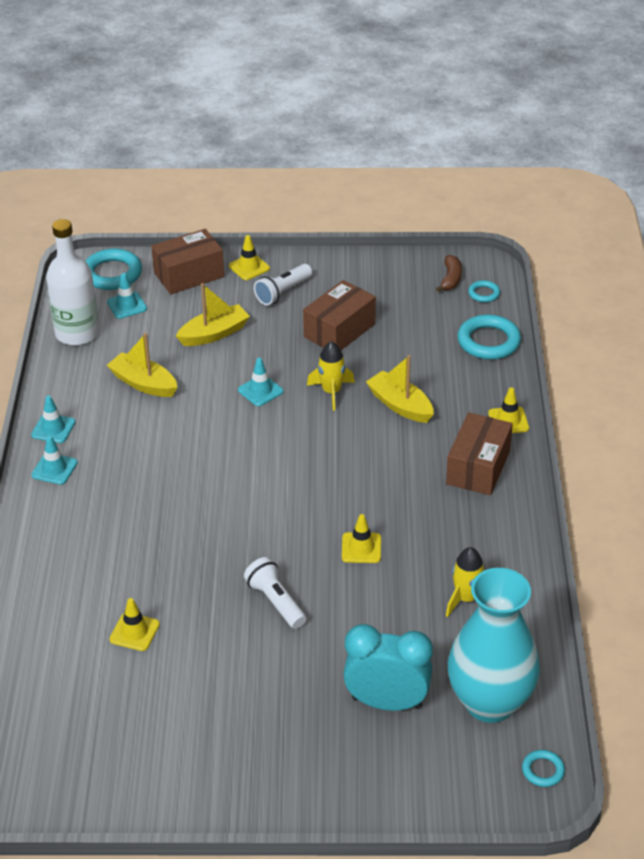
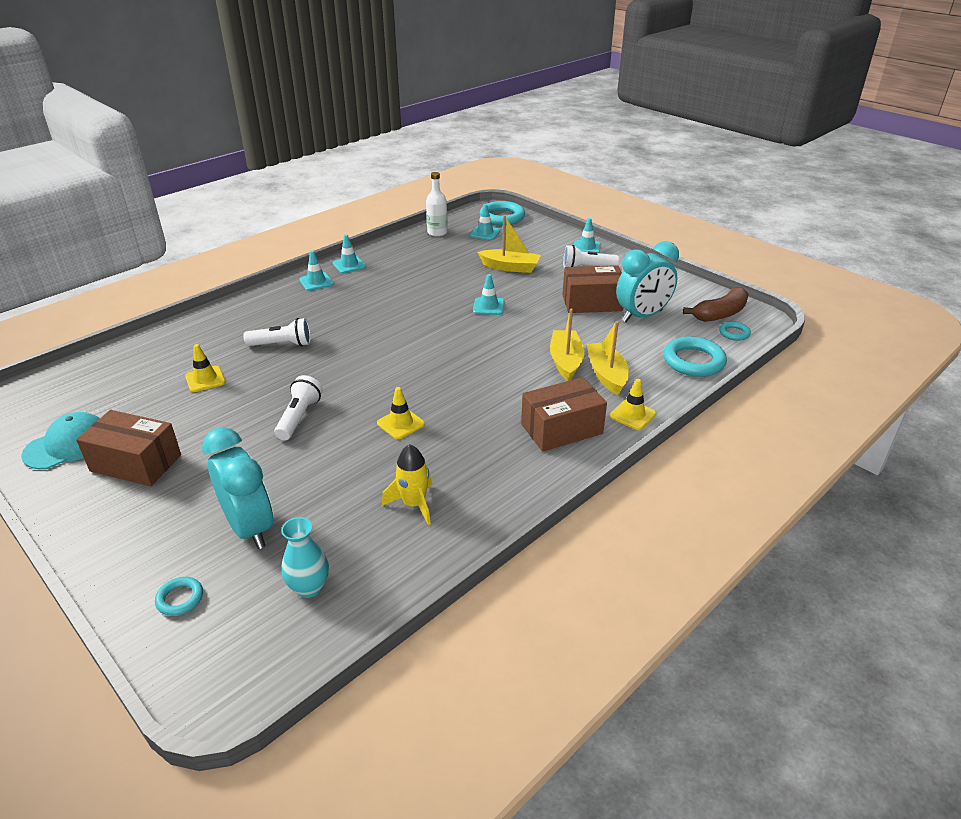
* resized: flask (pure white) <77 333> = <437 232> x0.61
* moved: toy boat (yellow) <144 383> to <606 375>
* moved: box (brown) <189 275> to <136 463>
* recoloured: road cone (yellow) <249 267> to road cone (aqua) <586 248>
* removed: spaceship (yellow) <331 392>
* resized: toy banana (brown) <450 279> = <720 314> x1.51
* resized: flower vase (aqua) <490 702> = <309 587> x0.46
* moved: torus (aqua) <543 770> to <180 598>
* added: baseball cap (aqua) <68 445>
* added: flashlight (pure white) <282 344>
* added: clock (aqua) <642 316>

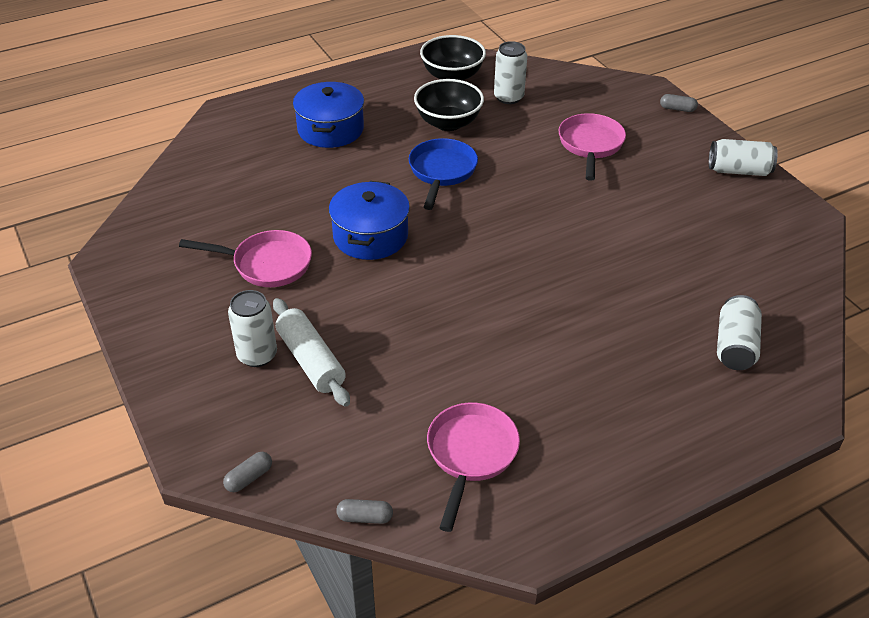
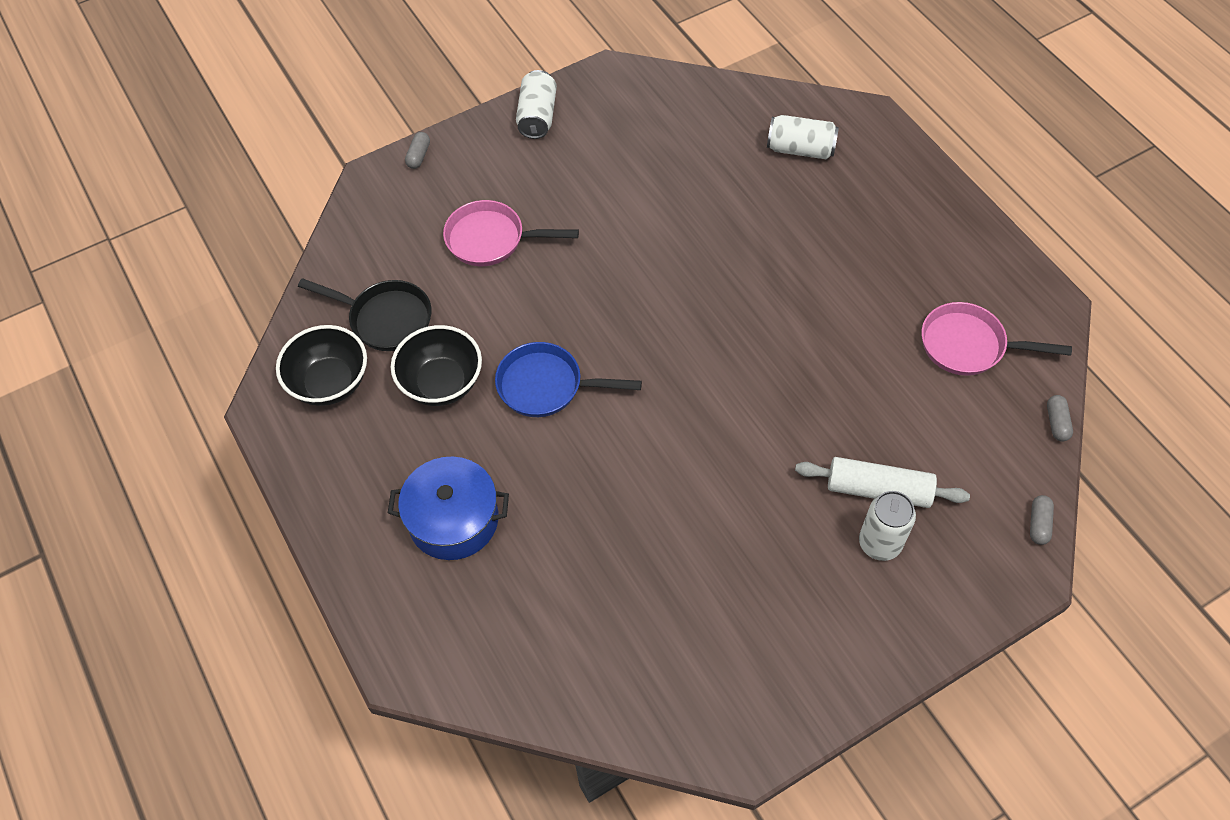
* removed: frying pan (rosy) <266 264>
* turned: pill (ash-grey) <249 478> = <1038 524> 60 degrees clockwise
* turned: rolling pin (pure white) <311 360> = <878 490> 45 degrees clockwise
* removed: stockpot (cobalt) <370 236>
* replaced: soda can (pure white) <508 97> to frying pan (ebony) <385 319>

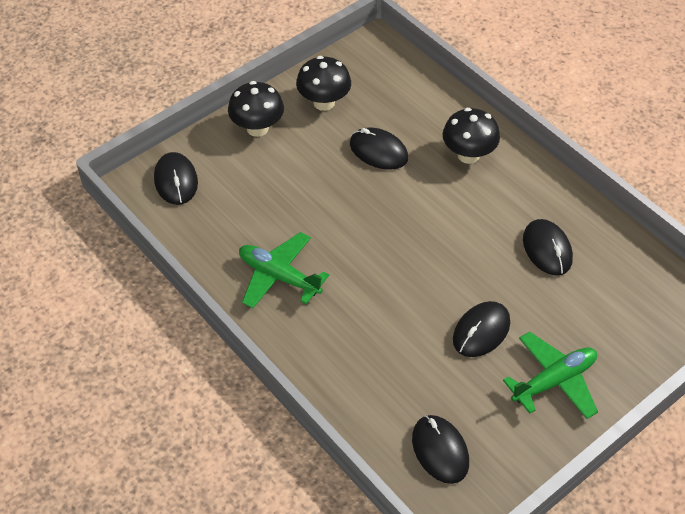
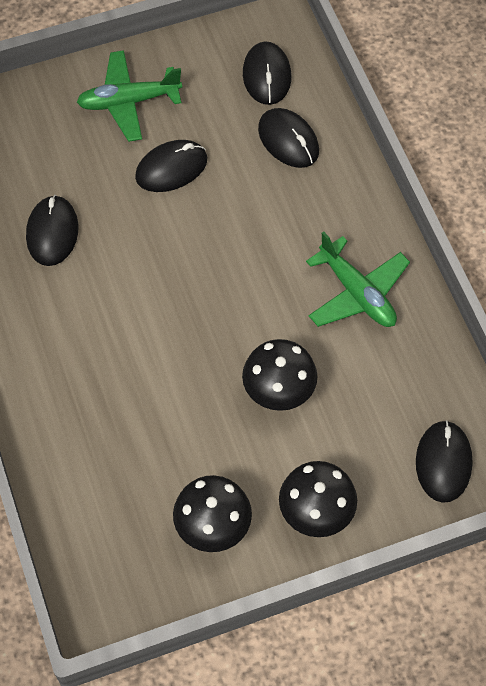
* moved: mouse (ebony) <378 151> to <288 140>
* moved: fungus (ebony) <468 155> to <279 392>

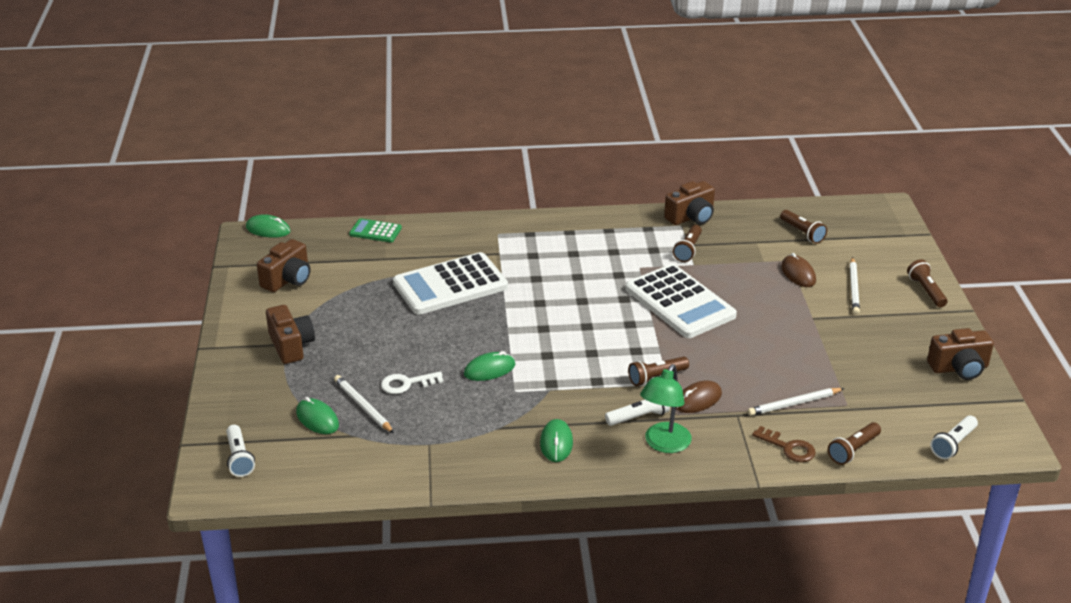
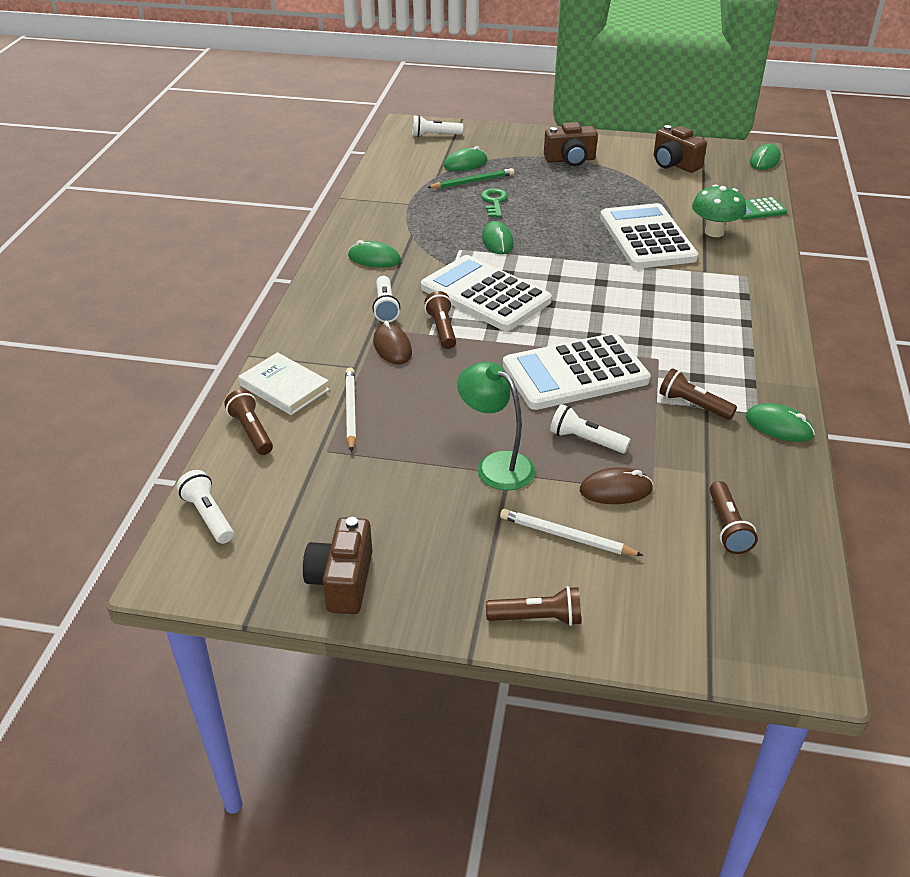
* recoloured: lead pencil (pure white) <363 406> to lead pencil (green) <472 182>
* turned: adding machine (green) <375 231> = <757 209> 135 degrees counterclockwise
* recoloured: key (pure white) <406 384> to key (green) <494 202>
* moved: lamp (green) <664 444> to <496 465>
* replaced: camera (brown) <691 217> to mouse (green) <779 426>
* replaced: key (brown) <789 448> to hardback (pure white) <284 387>
* turned: flashlight (brown) <802 233> = <727 527> 75 degrees counterclockwise
* added: adding machine (pure white) <485 294>
* added: flashlight (pure white) <586 440>
* added: fungus (green) <714 232>

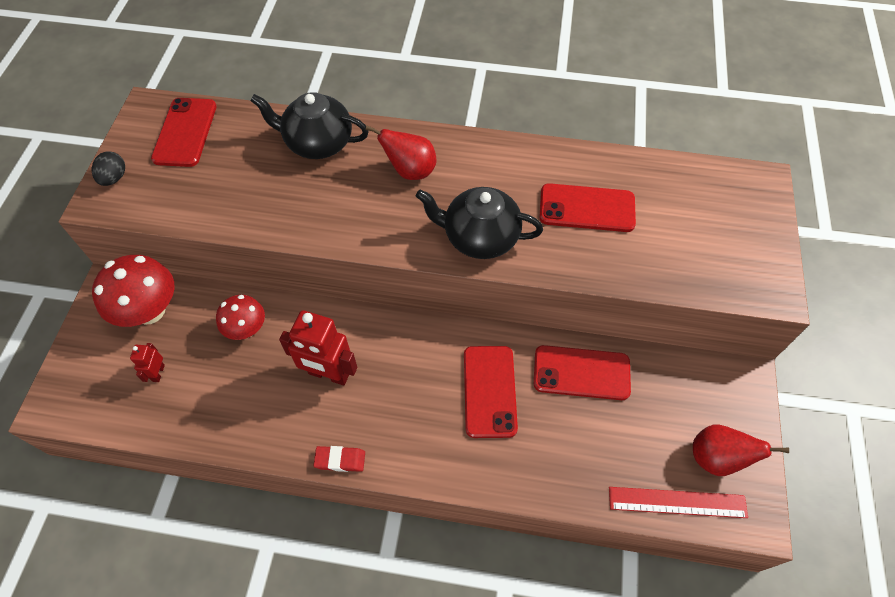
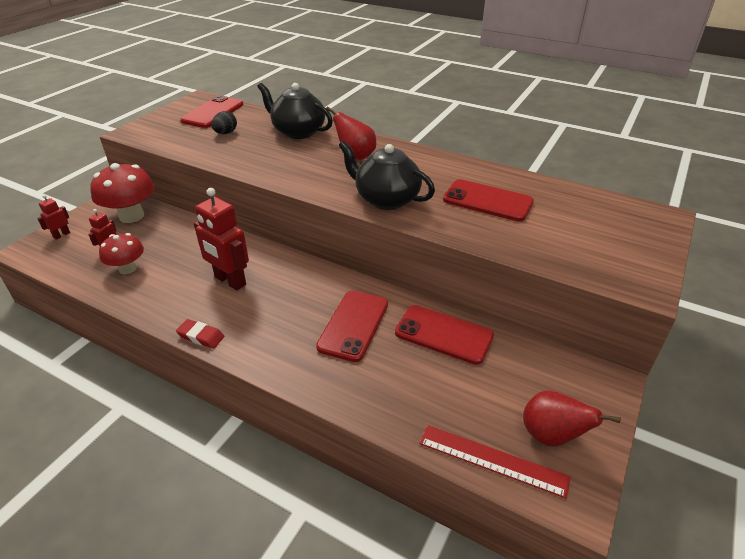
* moved: egg shape (ebony) <114 178> to <225 133>
* moved: fungus (scarlet) <247 329> to <127 268>
* added: toy robot (scarlet) <61 235>

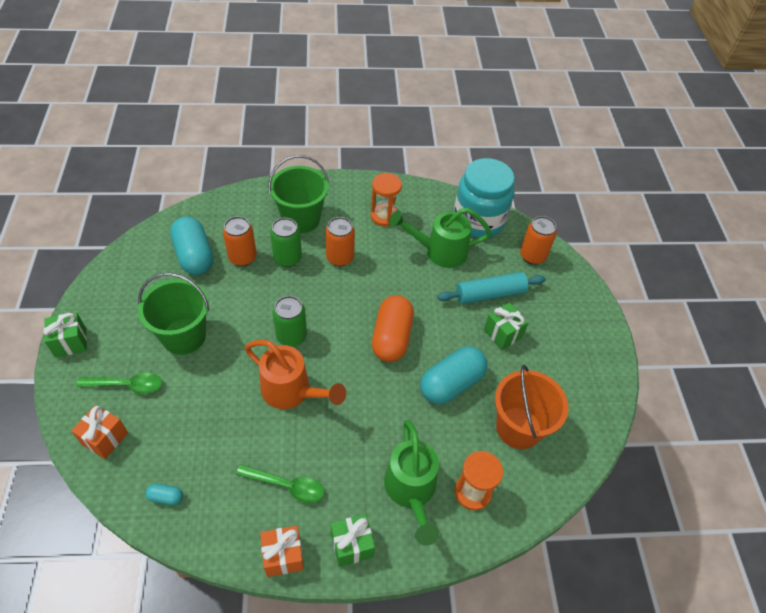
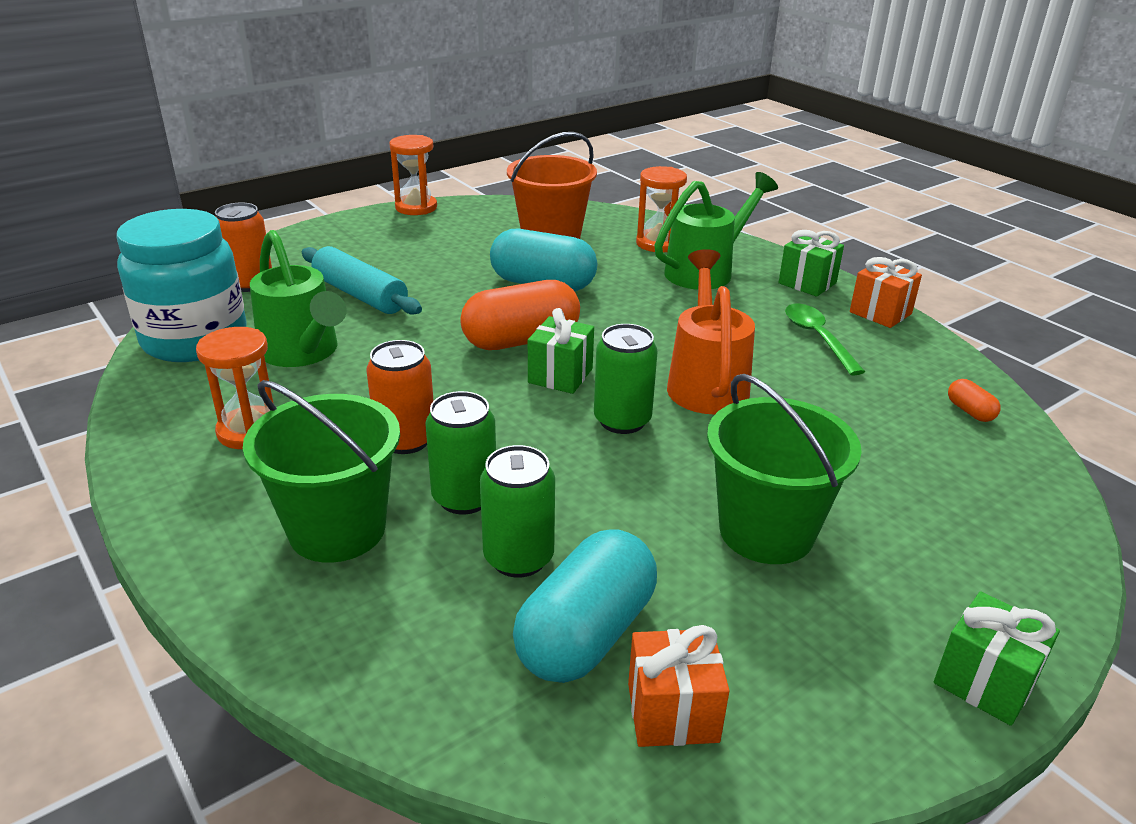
* moved: present (orange) <105 438> to <672 712>
* removed: teaspoon (green) <127 385>
* recoloured: pill (aqua) <166 497> to pill (orange) <970 411>
* recoloured: soda can (orange) <242 257> to soda can (green) <518 557>
* moved: present (green) <502 334> to <560 376>
* added: sand timer (orange) <416 207>

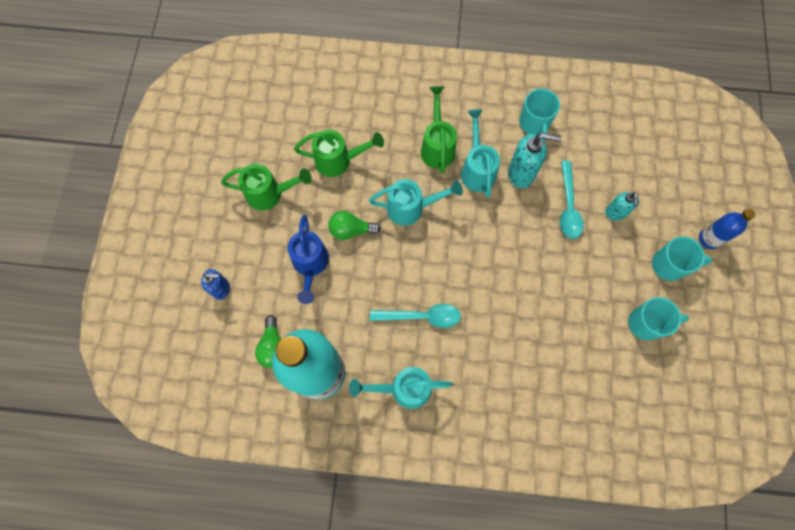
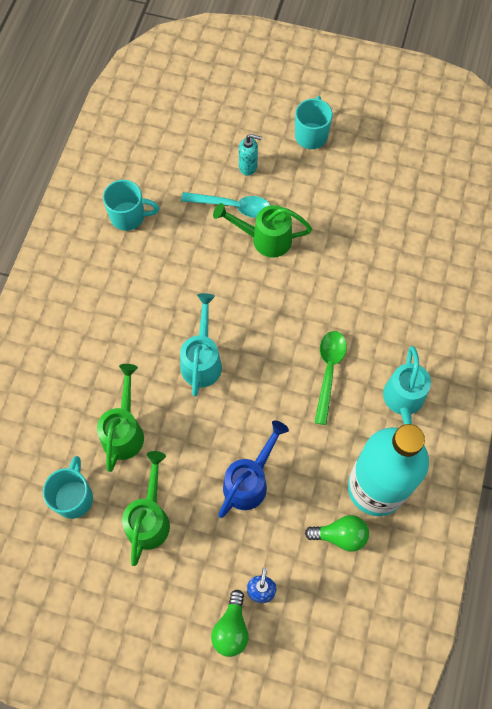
* turned: watering pot (cobalt) <310 265> = <249 481> 60 degrees counterclockwise
* moved: lightbulb (green) <351 230> to <231 628>
* recoloured: teaspoon (aqua) <422 316> to teaspoon (green) <329 371>
* moved: watering pot (green) <437 146> to <265 239>
* removed: watering pot (aqua) <477 169>
* removed: soap dispenser (aqua) <521 173>
* moved: tea mug (aqua) <646 323> to <74 497>
* removed: flask (cobalt) <709 239>

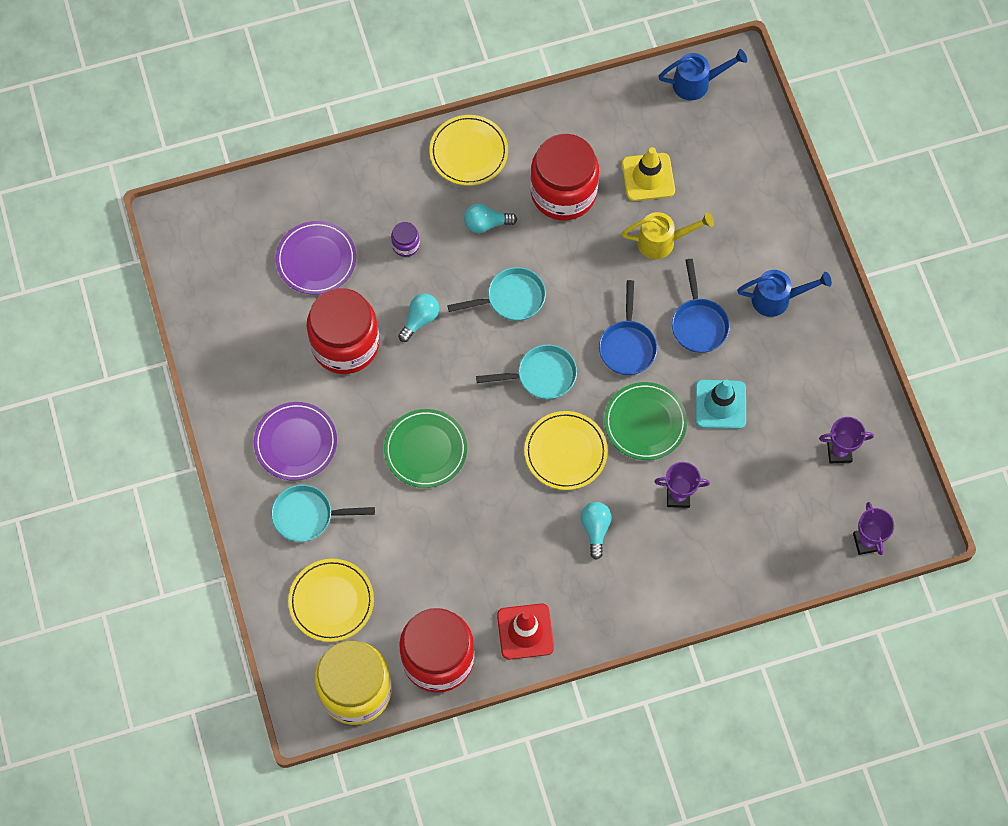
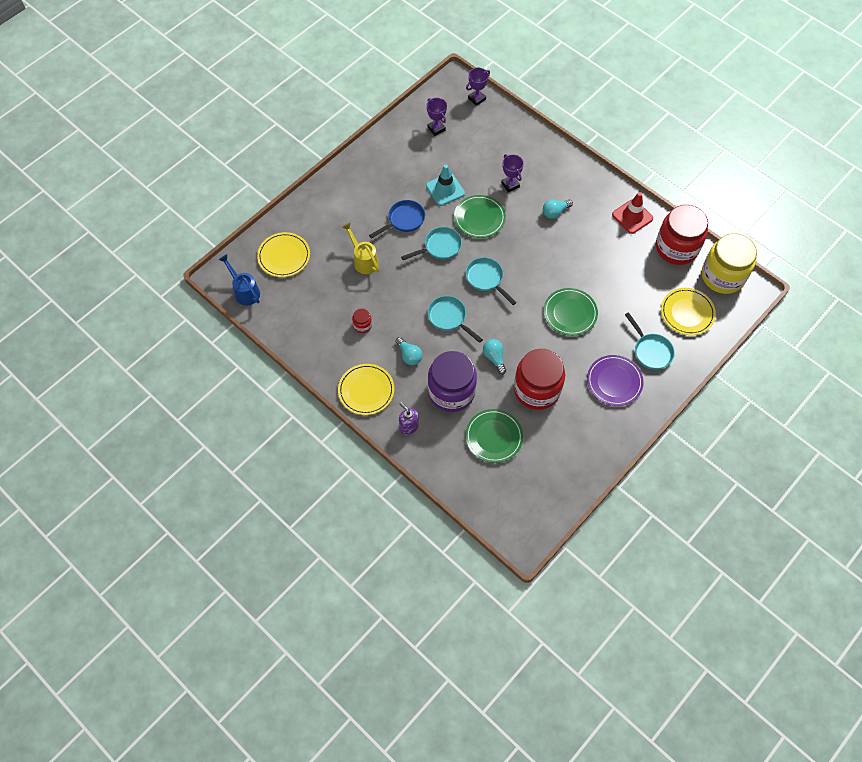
* recoloured: flat dish (royal purple) <316 259> to flat dish (green) <494 437>
* resized: jam jar (royal purple) <406 245> = <451 392> x2.43
* turned: lightbulb (aqua) <420 320> = <494 358> 60 degrees clockwise
* moved: flat dish (yellow) <565 452> to <284 256>
* resized: jam jar (scarlet) <563 192> = <362 325> x0.41
* recoloured: frying pan (cobalt) <627 346> to frying pan (aqua) <440 247>
* removed: road cone (yellow) <648 177>
* removed: watering pot (cobalt) <777 299>
* added: soap dispenser (royal purple) <408 426>

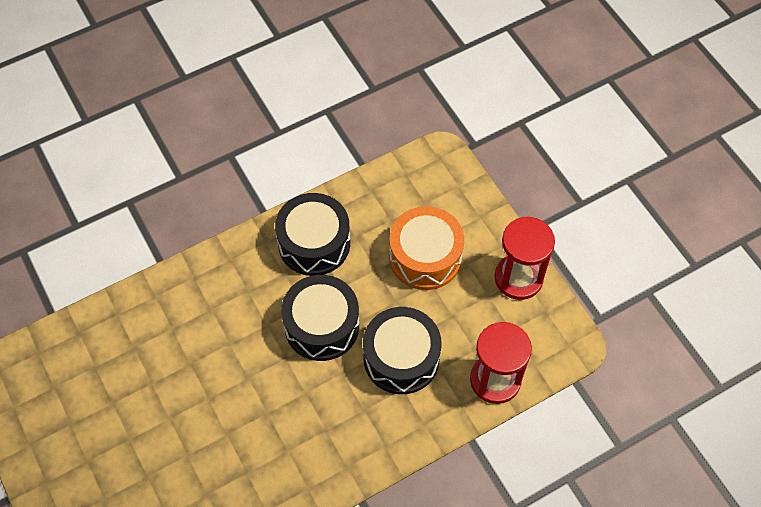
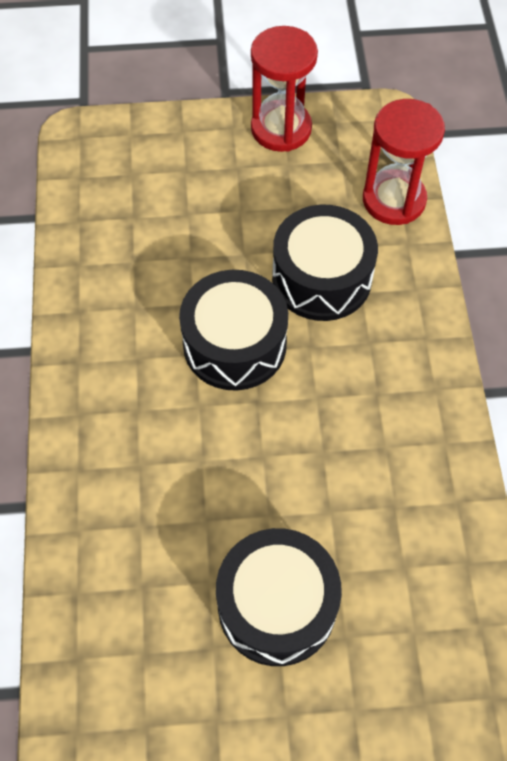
* moved: snare drum (ebony) <314 243> to <277 605>
* removed: snare drum (orange) <425 257>

